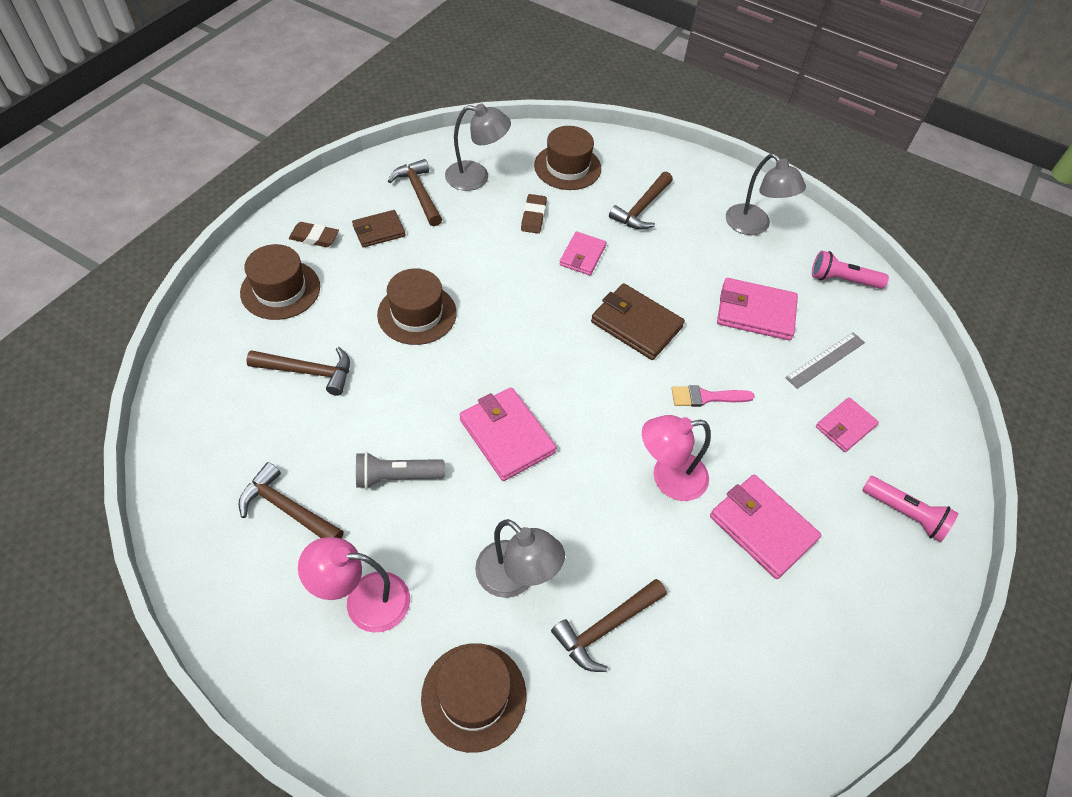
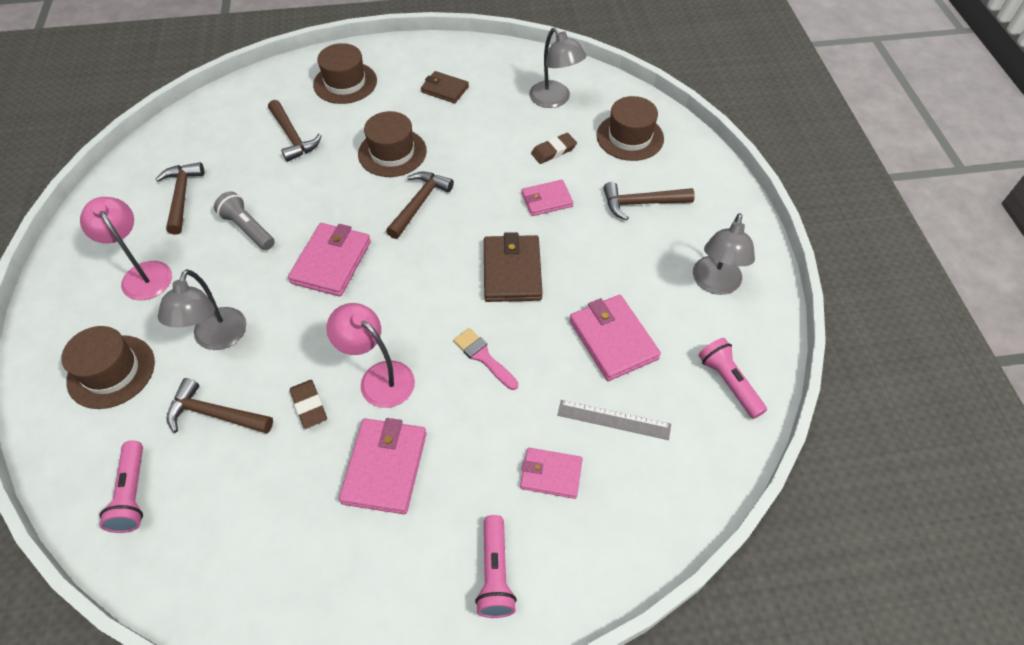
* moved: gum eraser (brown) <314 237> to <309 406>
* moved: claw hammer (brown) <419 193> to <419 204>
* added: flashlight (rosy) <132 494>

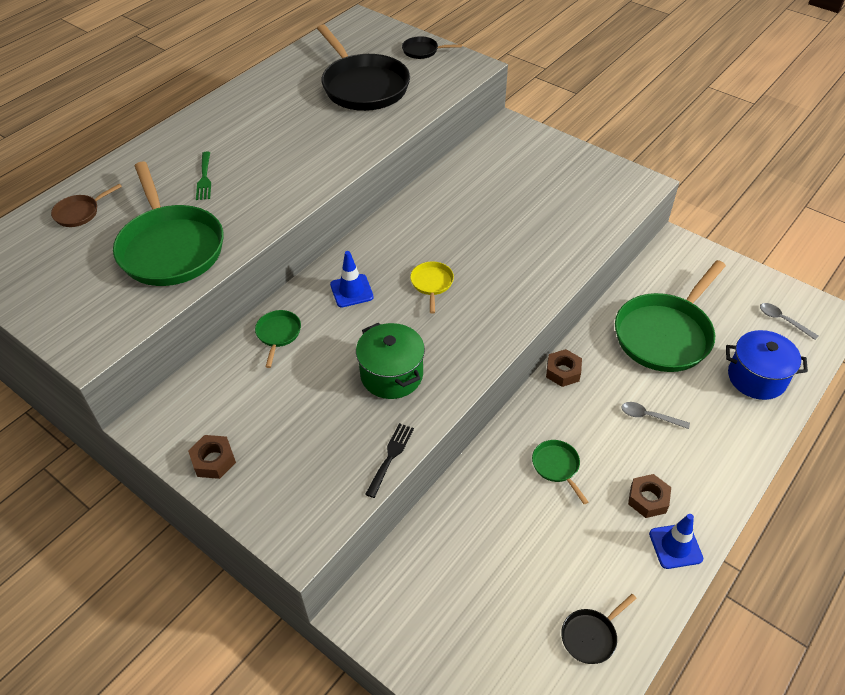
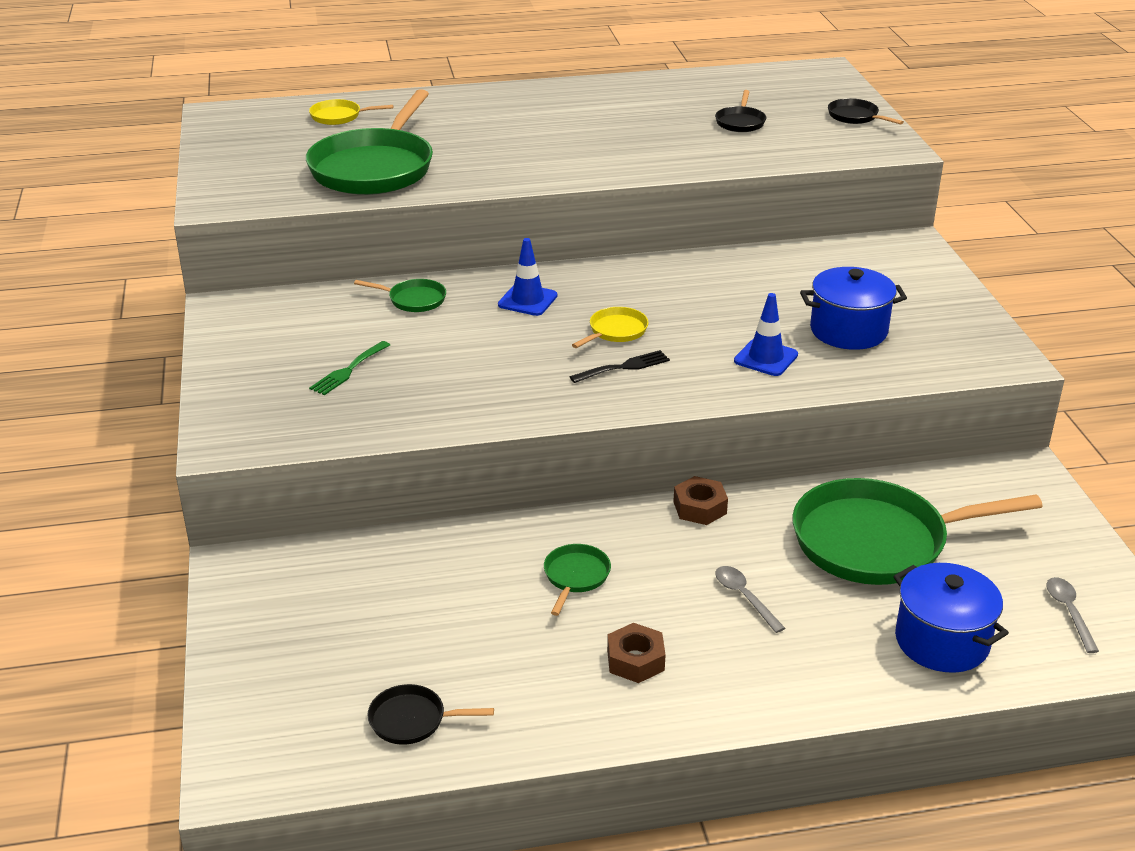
* recoloured: frying pan (brown) <80 213> to frying pan (yellow) <339 116>
* removed: nut (brown) <213 460>
* moved: table fork (green) <204 178> to <348 370>
* turned: frying pan (green) <278 334> = <413 300> 60 degrees clockwise
* resized: frying pan (ebony) <363 86> = <740 122> x0.43
* removed: stockpot (green) <391 375>
* moved: table fork (ebony) <390 456> to <624 367>
* moved: road cone (cobalt) <675 546> to <766 358>
* added: stockpot (cobalt) <848 331>

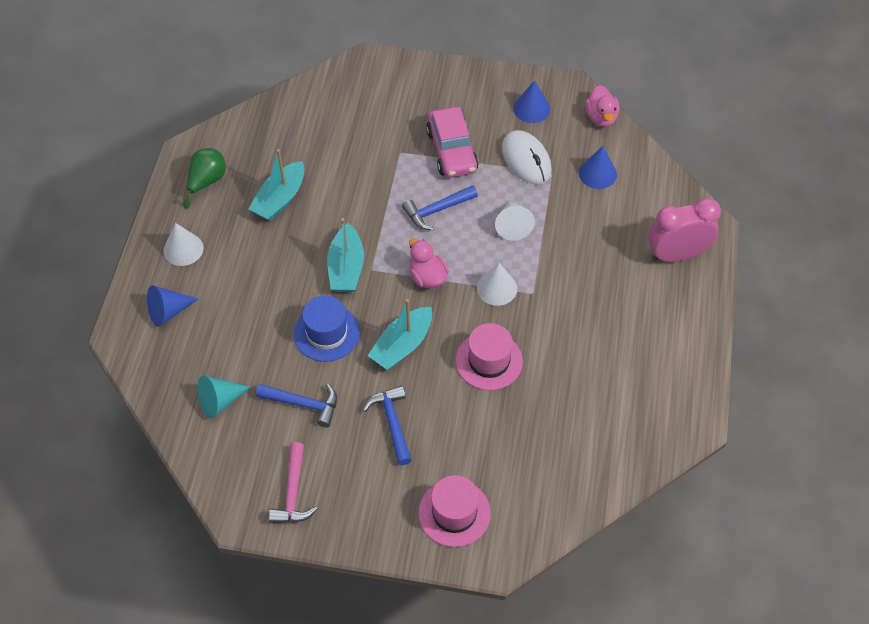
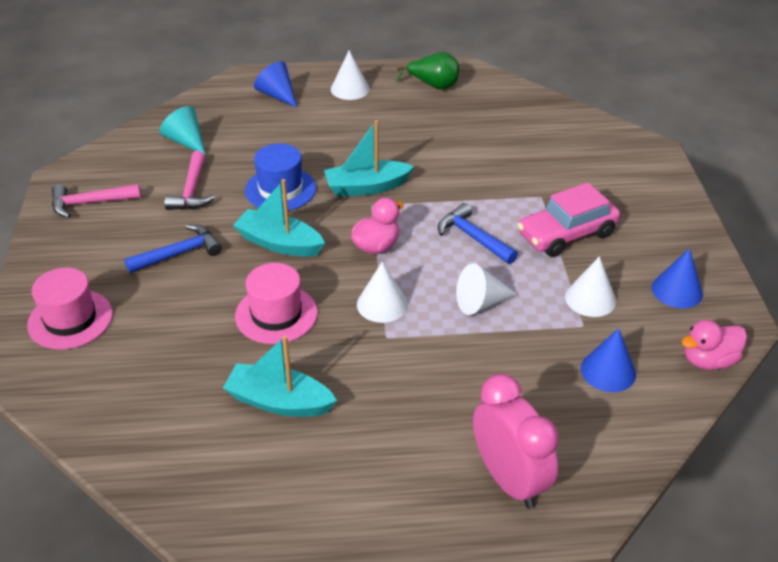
* moved: toy boat (aqua) <280 199> to <279 401>
* recoloured: claw hammer (cobalt) <304 404> to claw hammer (rosy) <192 191>
* replaced: mouse (pure white) <526 160> to cone (pure white) <590 299>

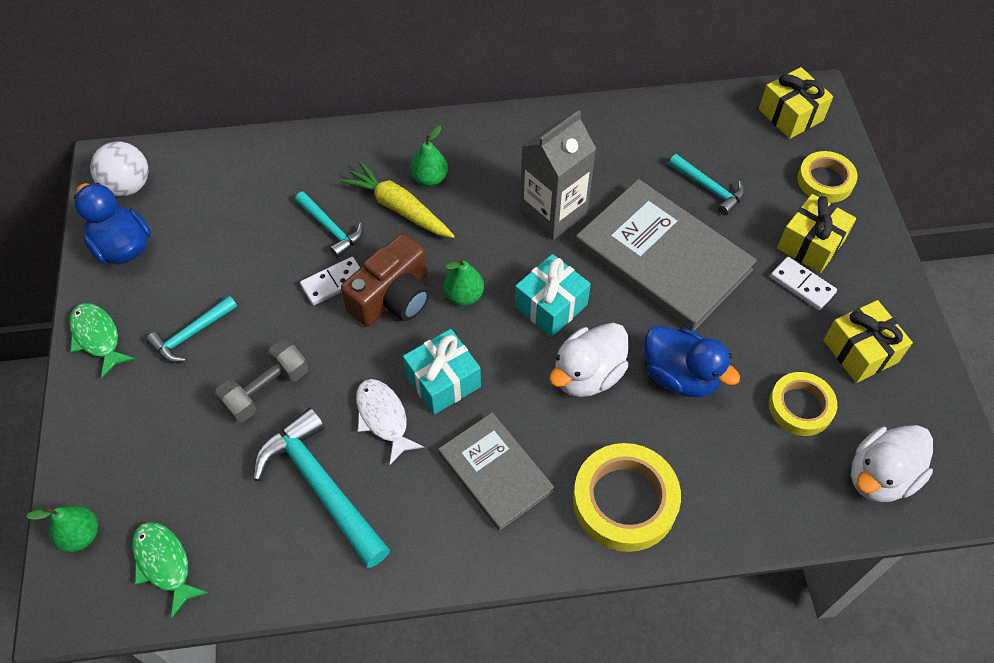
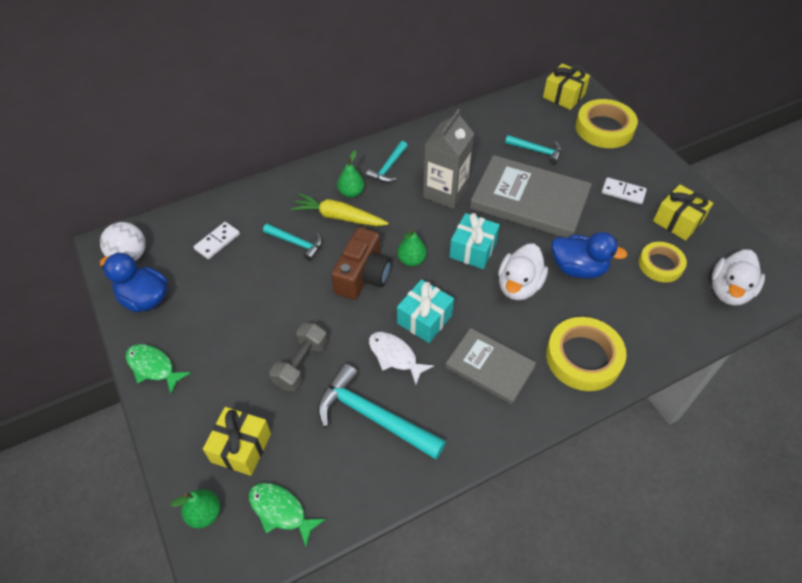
* moved: claw hammer (aqua) <191 334> to <388 167>
* moved: domino (pure white) <333 283> to <217 242>
* moved: present (yellow) <810 244> to <241 448>
* resized: sticky tape (yellow) <825 180> = <604 128> x1.56

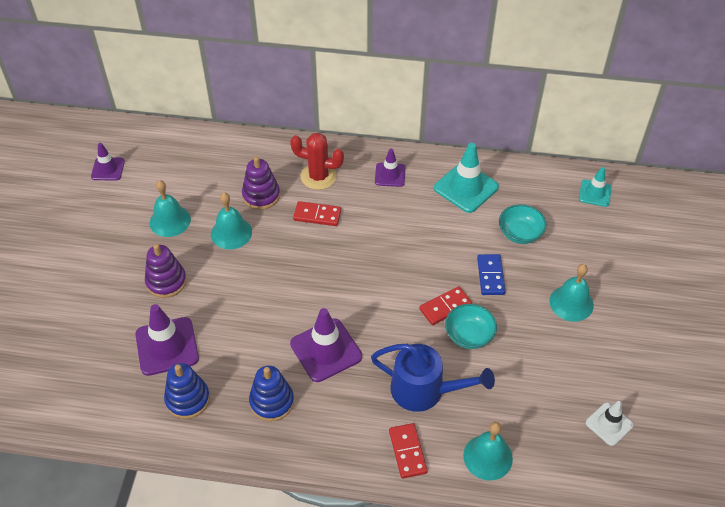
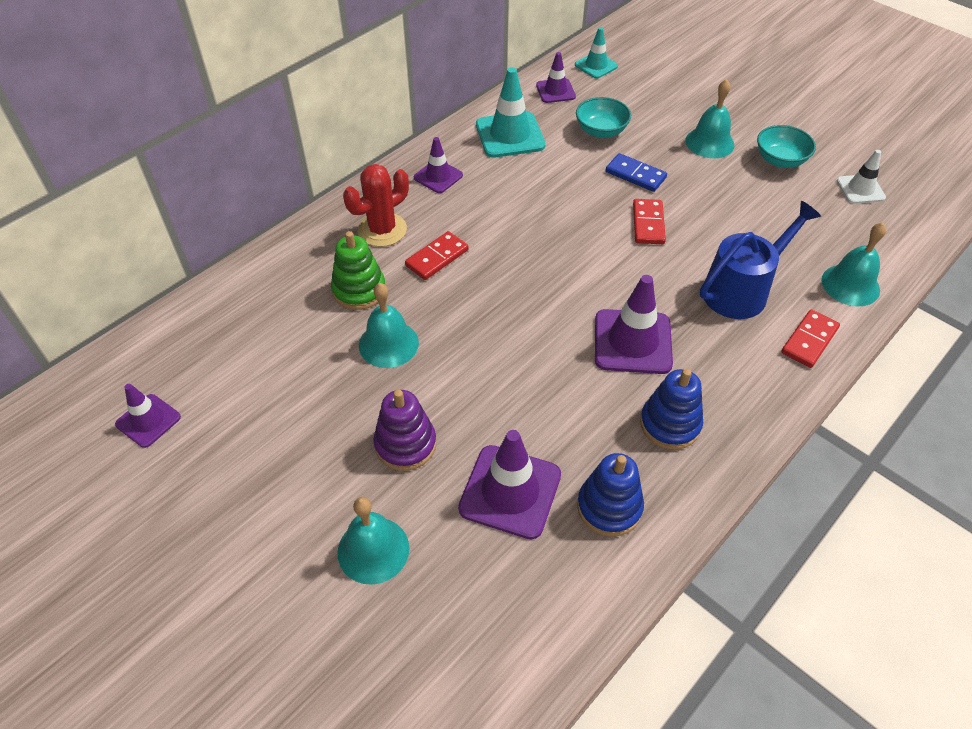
* moved: bell (aqua) <170 221> to <373 550>
* recoloured: ring stacker (royal purple) <261 195> to ring stacker (green) <359 290>
* turned: domino (scarlet) <407 452> = <809 340> 75 degrees counterclockwise
* moved: serving bowl (aqua) <469 335> to <780 160>
* added: road cone (royal purple) <555 91>

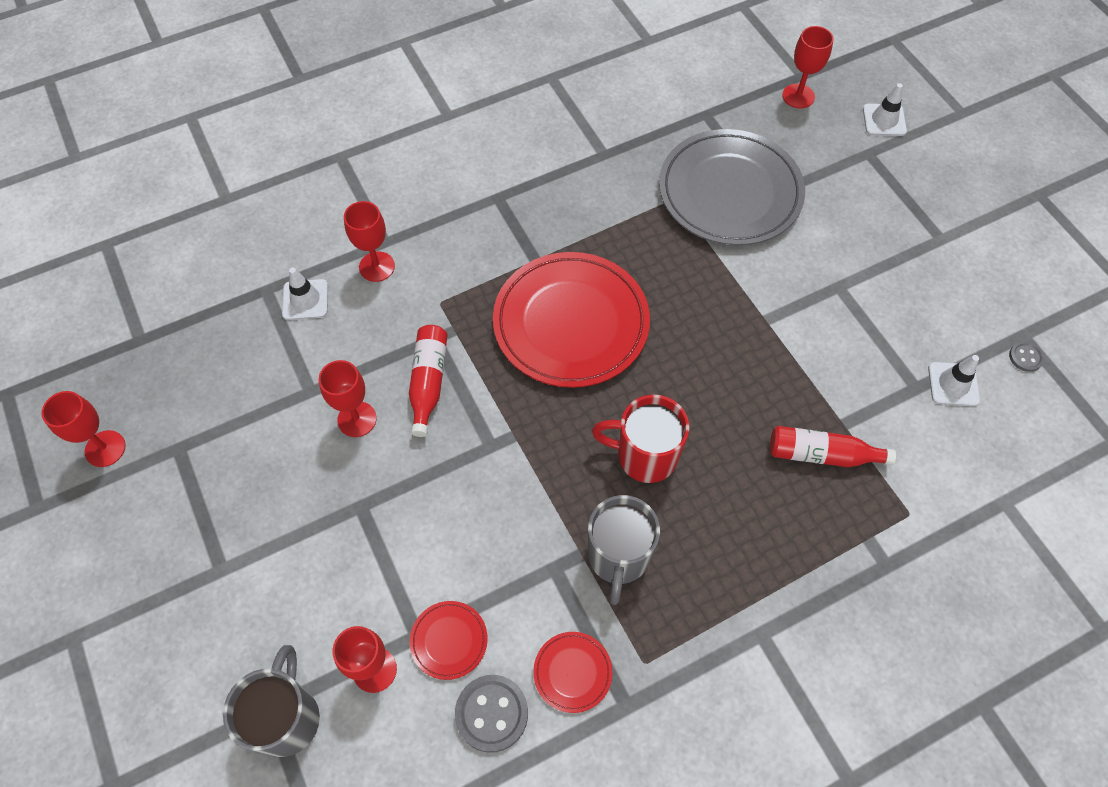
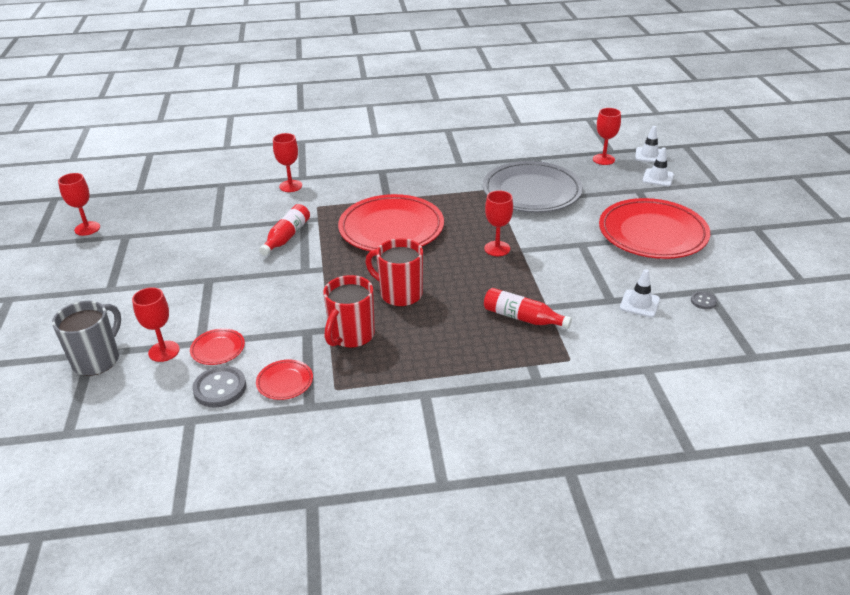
* moved: road cone (pure white) <305 300> to <649 155>
* moved: chalice (scarlet) <357 419> to <497 248>
* recoloured: tea mug (ash-grey) <618 557> to tea mug (scarlet) <351 336>
* added: flat dish (scarlet) <652 233>

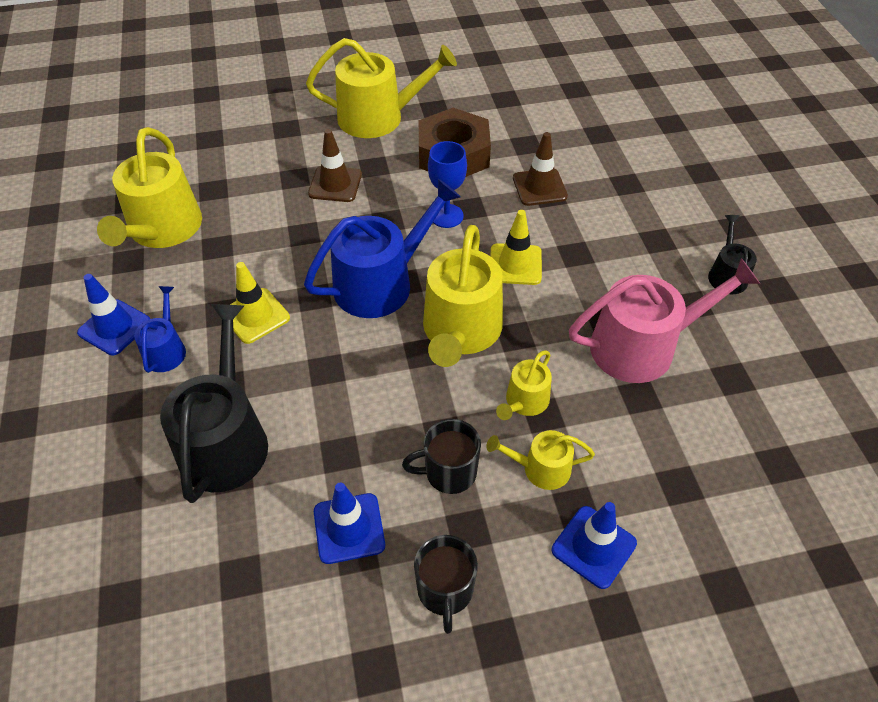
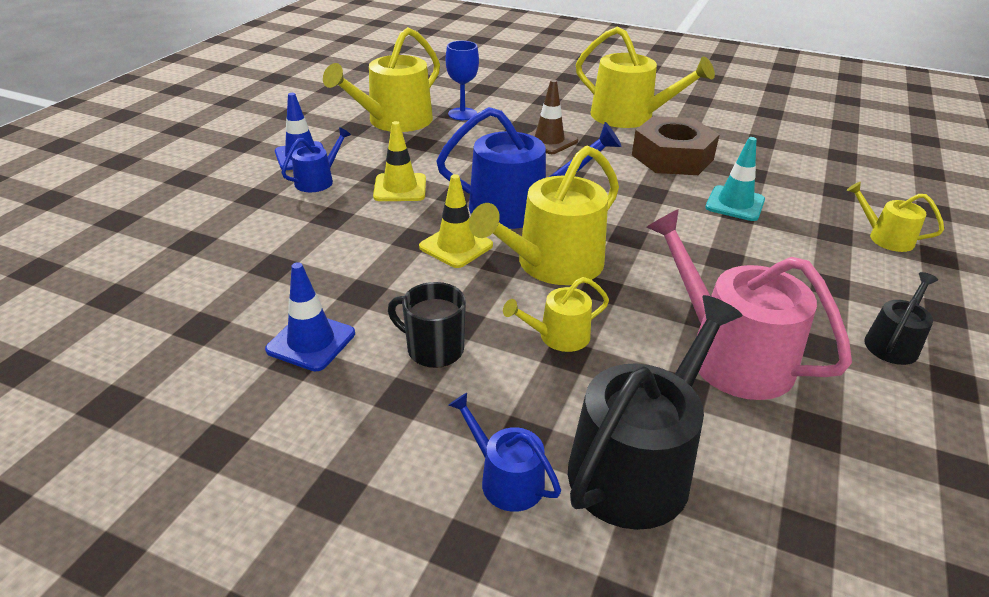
* moved: watering pot (ebony) <226 439> to <638 464>
* removed: tea mug (ebony) <445 591>
* moved: chalice (cobalt) <446 216> to <462 114>
* moved: watering pot (yellow) <540 468> to <885 238>
* moved: road cone (yellow) <515 264> to <456 246>
* recoloured: road cone (brown) <539 187> to road cone (aqua) <735 204>
* replaced: road cone (cobalt) <593 547> to watering pot (cobalt) <506 479>
* turned: watering pot (rosy) <643 346> = <729 354> 150 degrees counterclockwise

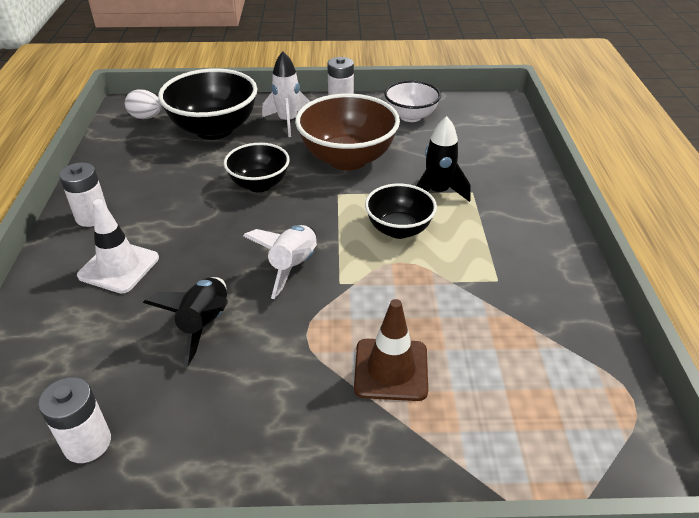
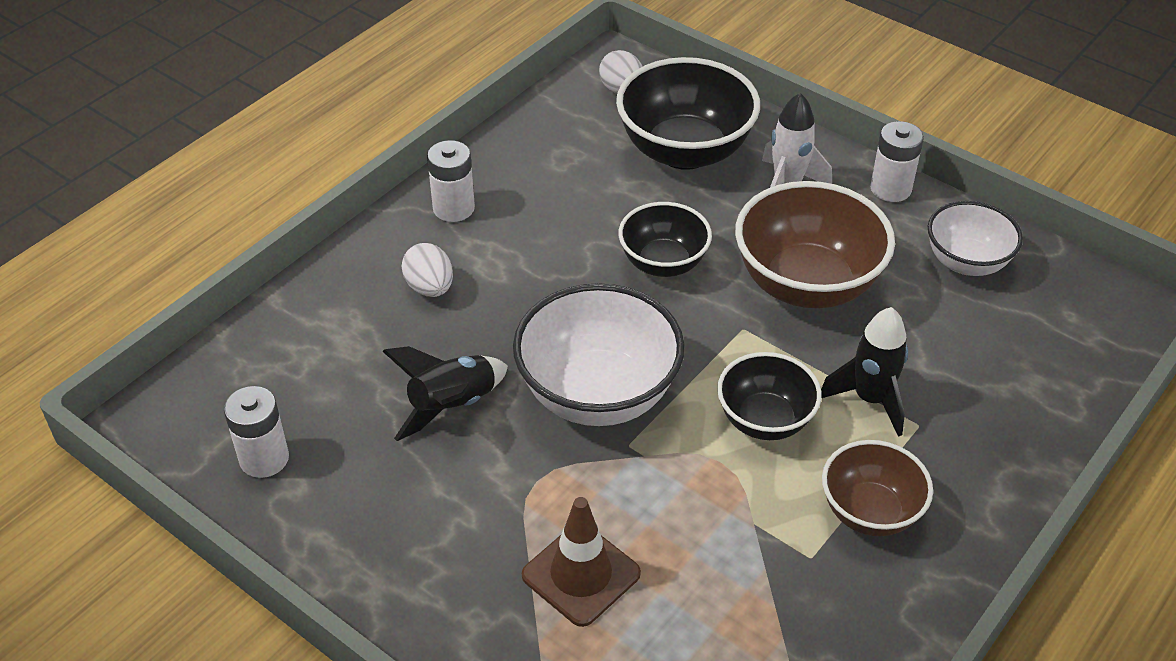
* replaced: road cone (pure white) <119 267> to egg shape (pure white) <430 288>
* replaced: spaceship (pure white) <293 267> to serving bowl (pure white) <598 394>
* added: serving bowl (brown) <870 512>

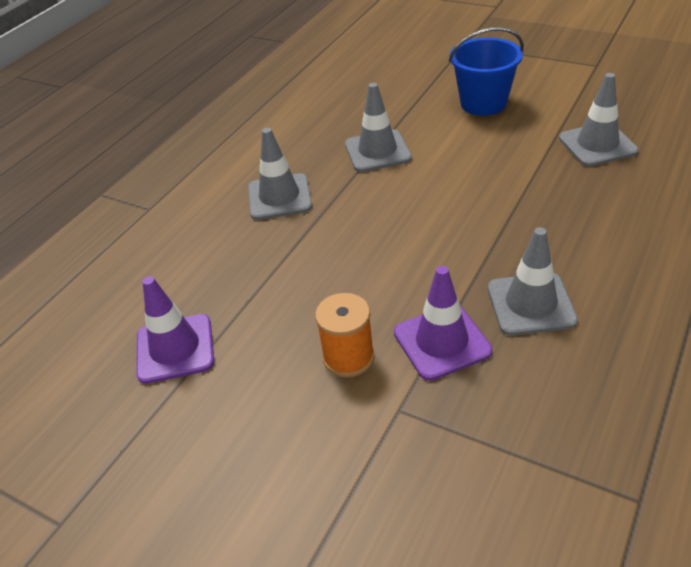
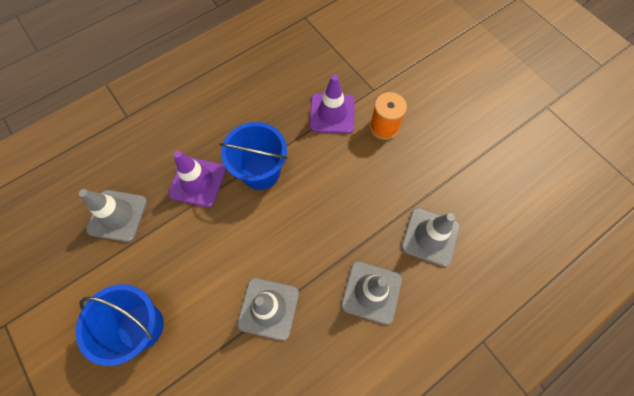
* moved: road cone (royal purple) <175 349> to <197 182>
* moved: road cone (ash-grey) <531 304> to <430 236>
* added: bucket (cobalt) <260 171>

